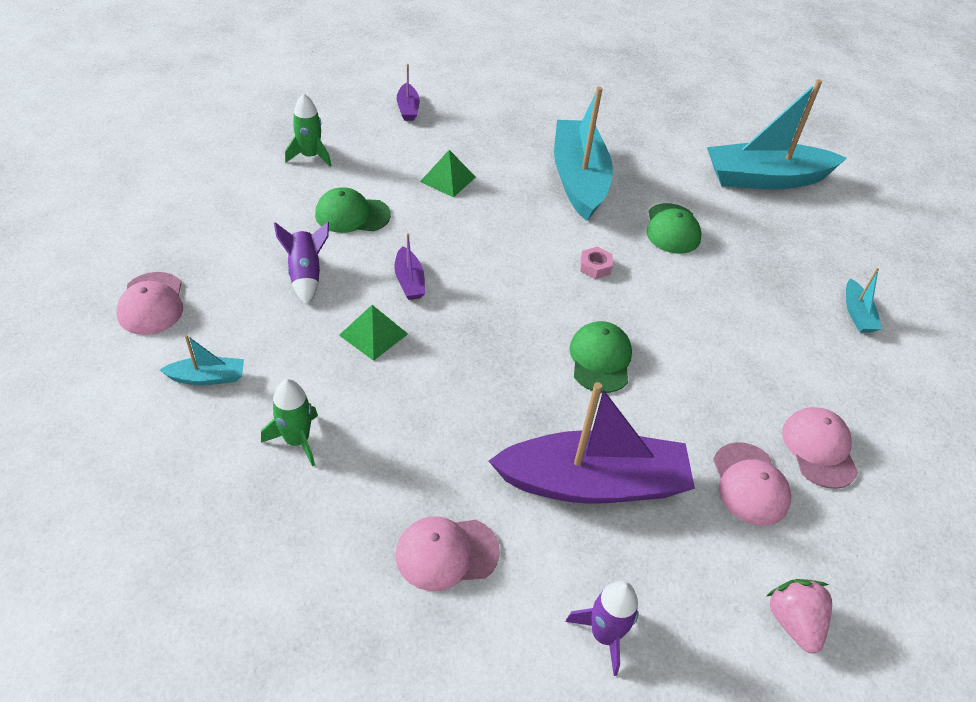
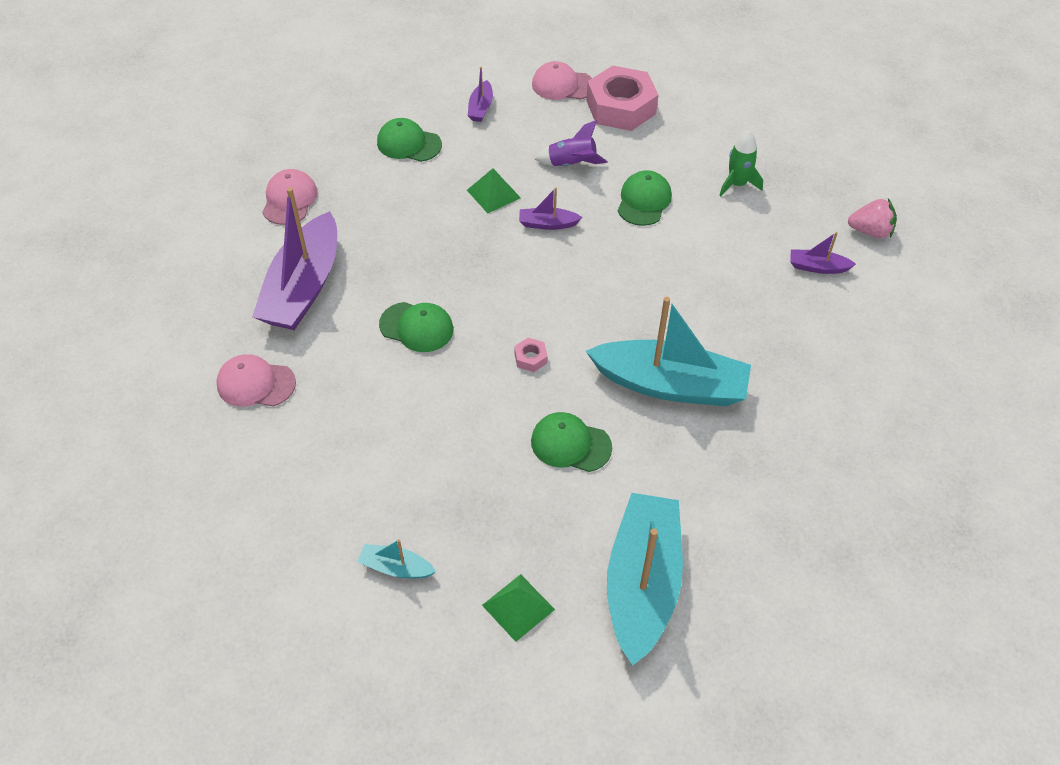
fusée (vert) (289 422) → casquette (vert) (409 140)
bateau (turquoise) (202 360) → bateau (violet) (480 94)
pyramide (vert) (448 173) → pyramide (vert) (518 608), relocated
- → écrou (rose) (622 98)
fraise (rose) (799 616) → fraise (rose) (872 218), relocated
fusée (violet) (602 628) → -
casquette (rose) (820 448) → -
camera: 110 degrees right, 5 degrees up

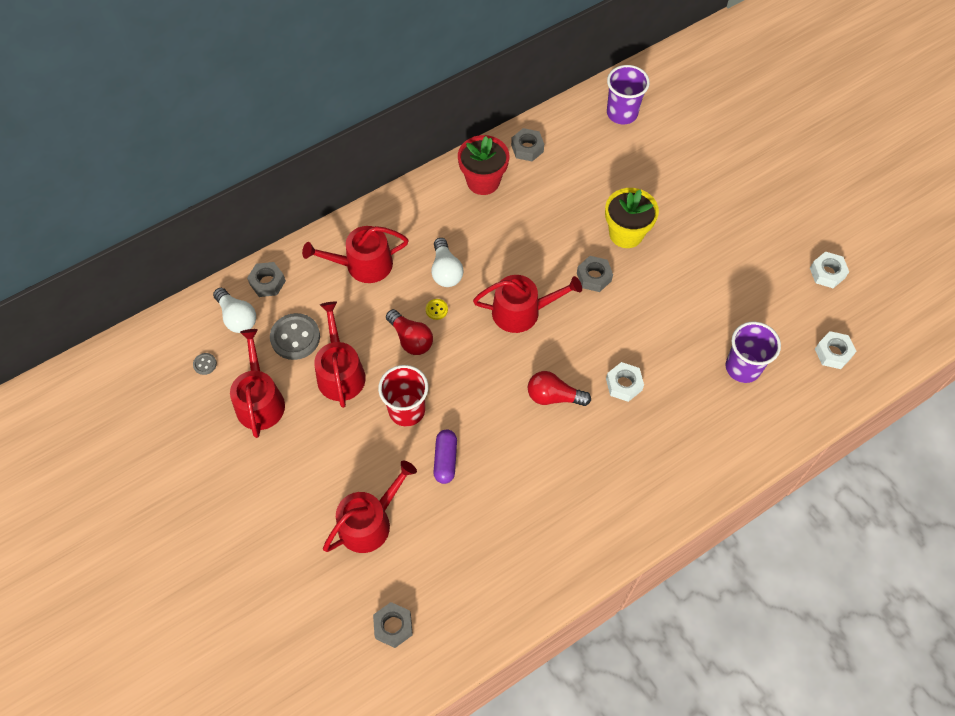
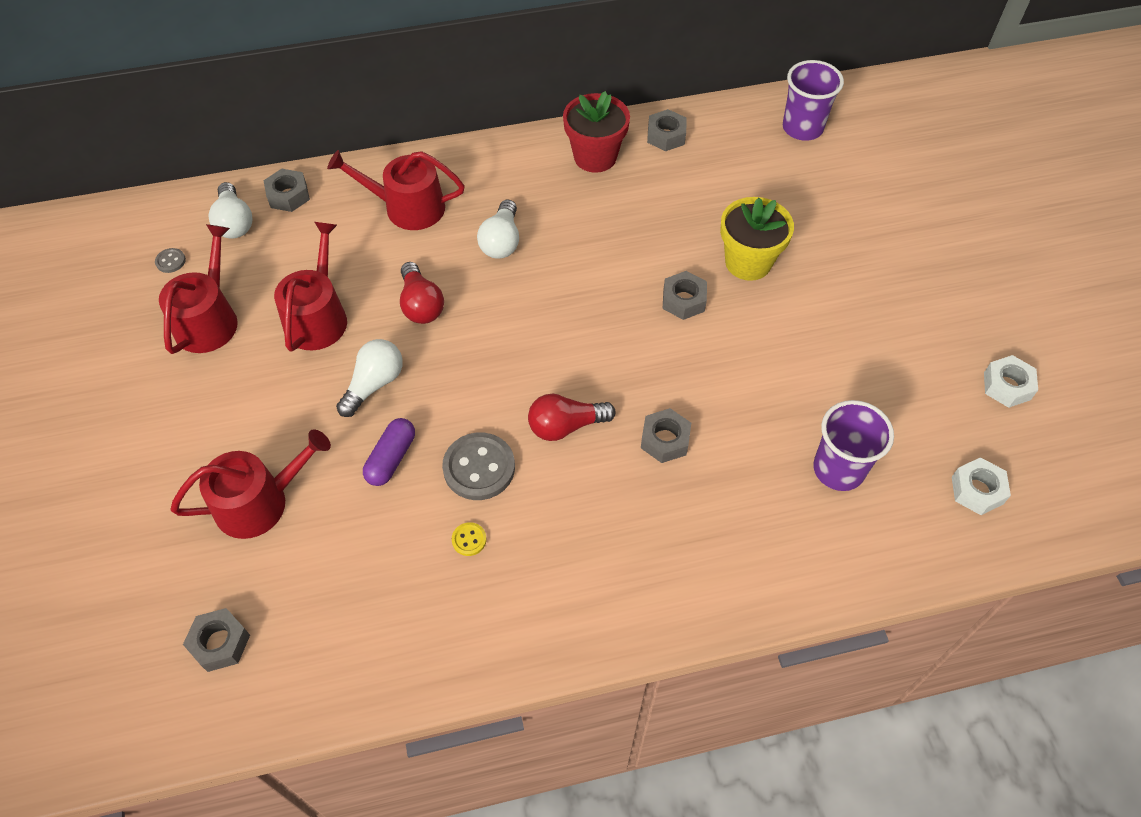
gobelet (rouge) (403 395) → ampoule (blanc) (369 378)
bouton (gris) (295 336) → bouton (gris) (478 466), relocated
bouton (jaune) (437 309) → bouton (jaune) (469 539), relocated
ampoule (rouge) (559 388) → ampoule (rouge) (572 417), 45 degrees counterclockwise
écrou (blanc) (625 382) → écrou (gris) (666 435)
arrosoir (rouge) (527 304) → -
camera: 20 degrees right, 5 degrees down

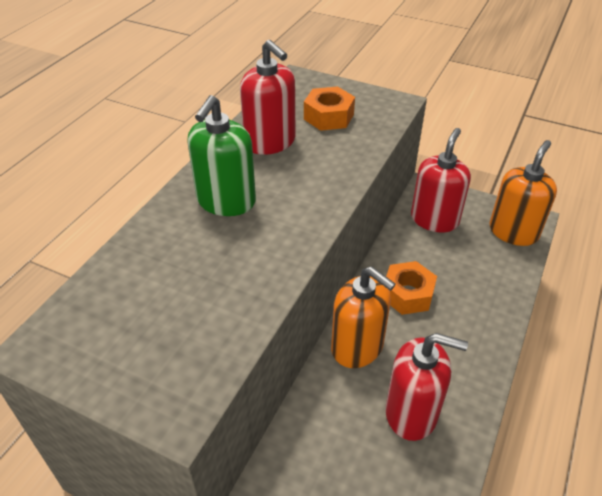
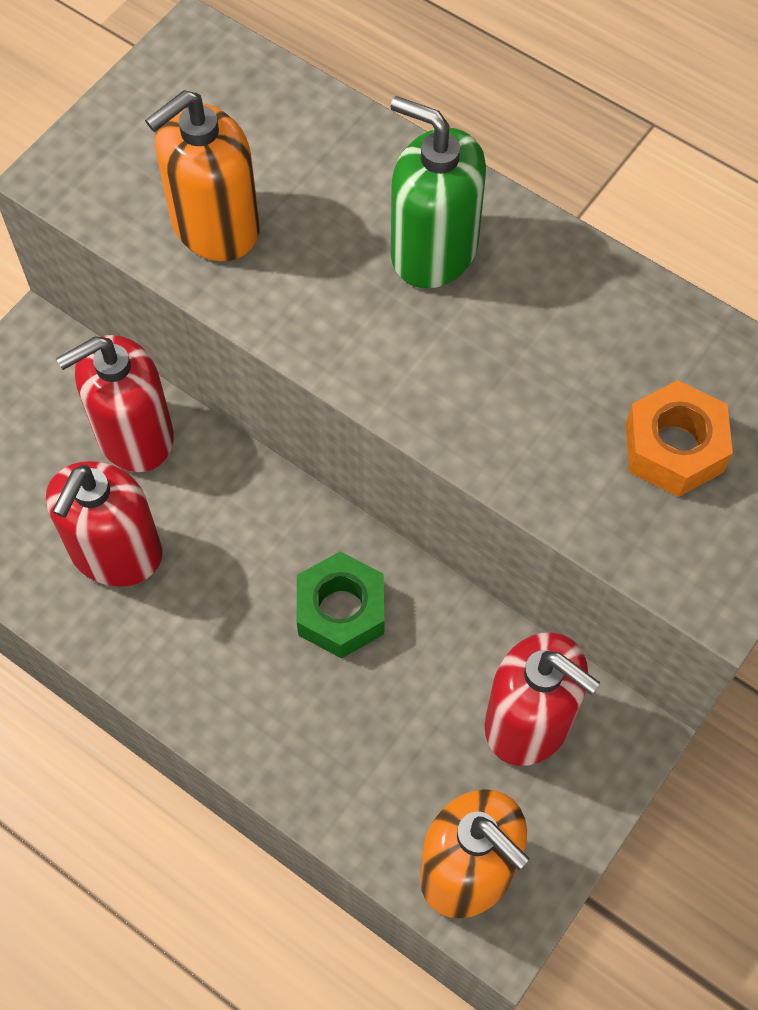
distributeur de savon (rouge) (267 97) → distributeur de savon (rouge) (115 403), relocated
distributeur de savon (orange) (363 317) → distributeur de savon (orange) (202 175), relocated
écrou (orange) (411 288) → écrou (vert) (340 605)
camera: 100 degrees right, 20 degrees up

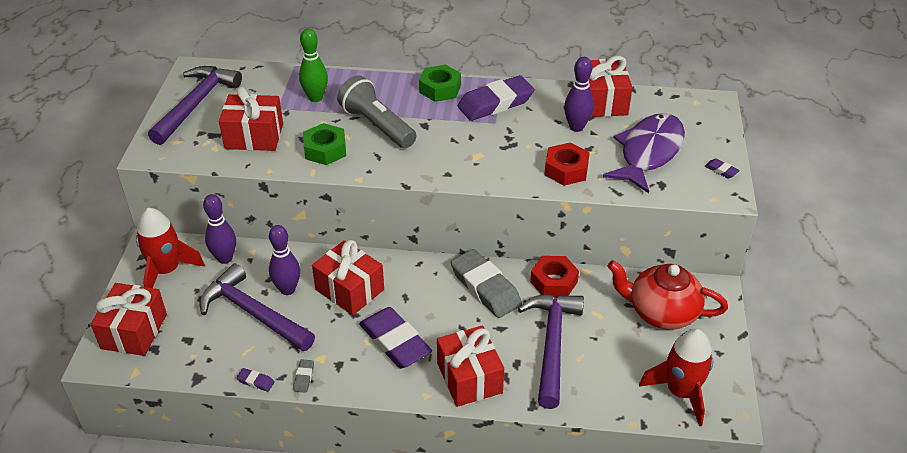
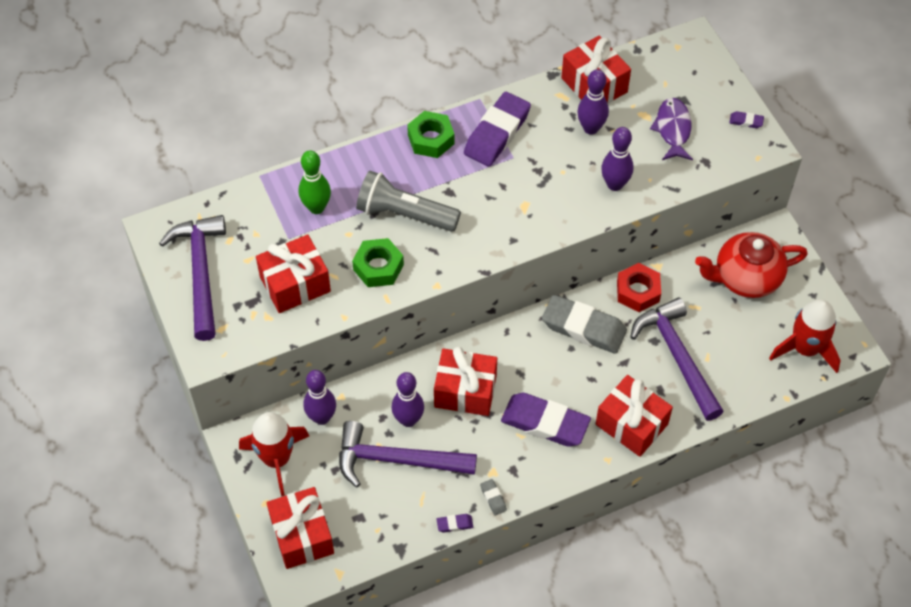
écrou (rouge) (567 164) → quille (violet) (617 159)
poisson (violet) (644 153) → poisson (violet) (671 129), x0.62
camera: 30 degrees left, 15 degrees up

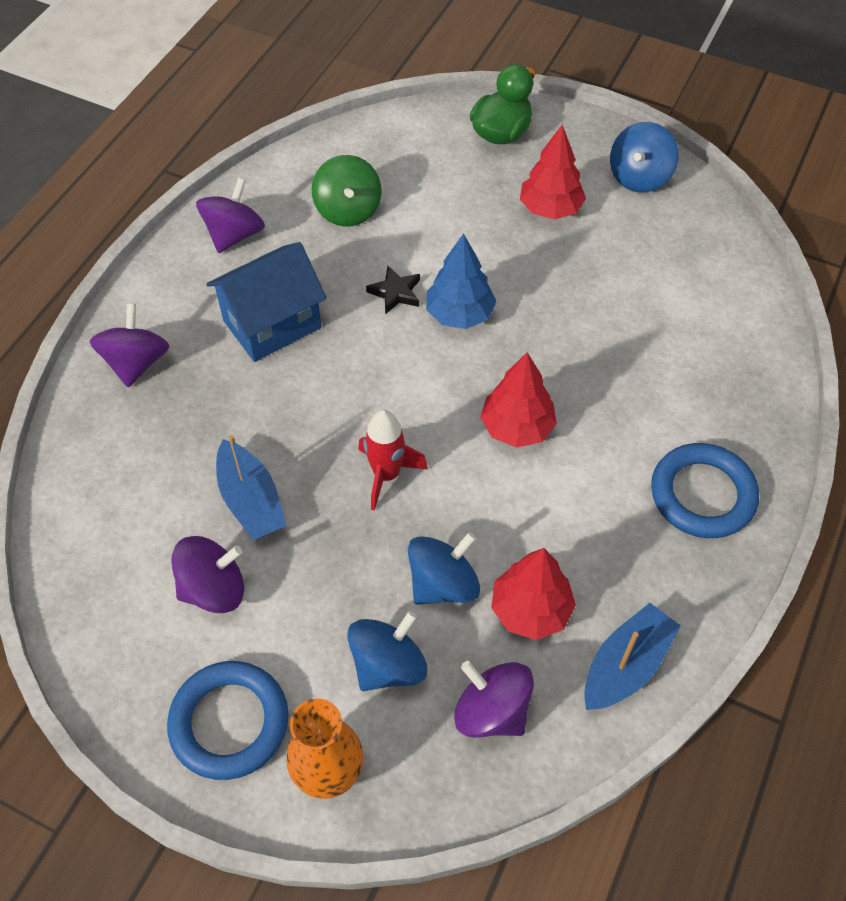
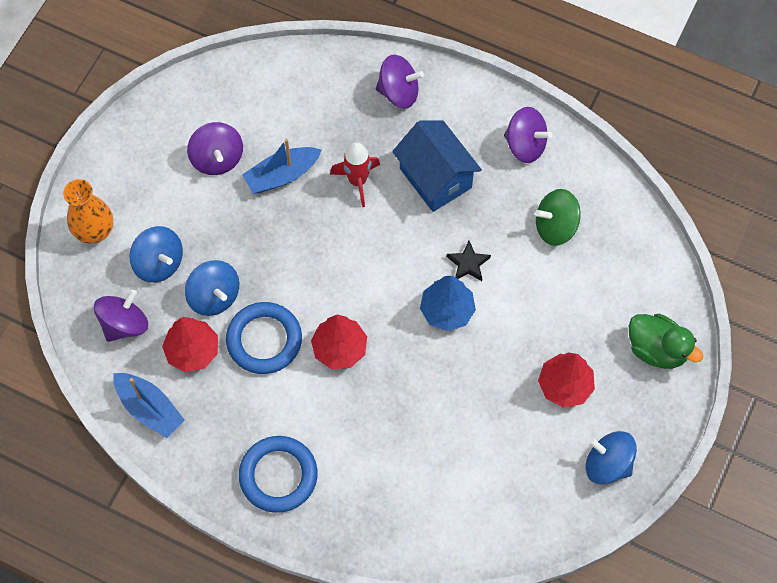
anneau (bleu) (228 720) → anneau (bleu) (264 338), relocated
fusée (rouge) (393 460) → fusée (rouge) (355 174), relocated
camera: 90 degrees right, 10 degrees up

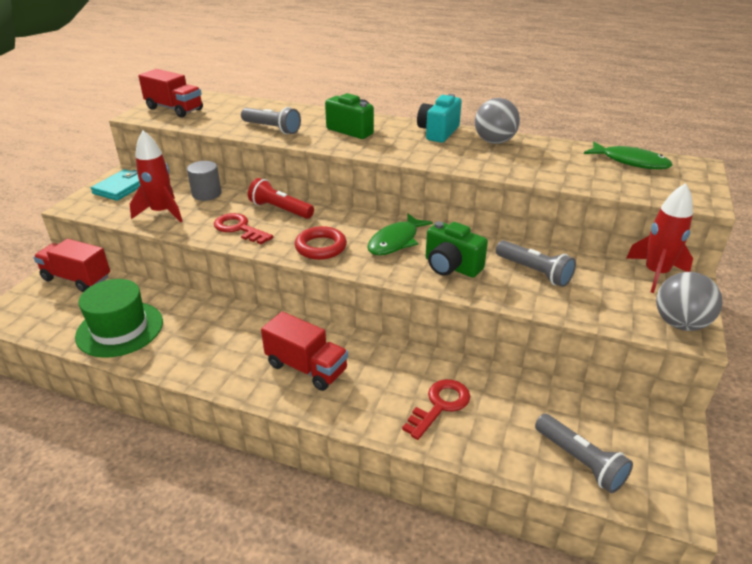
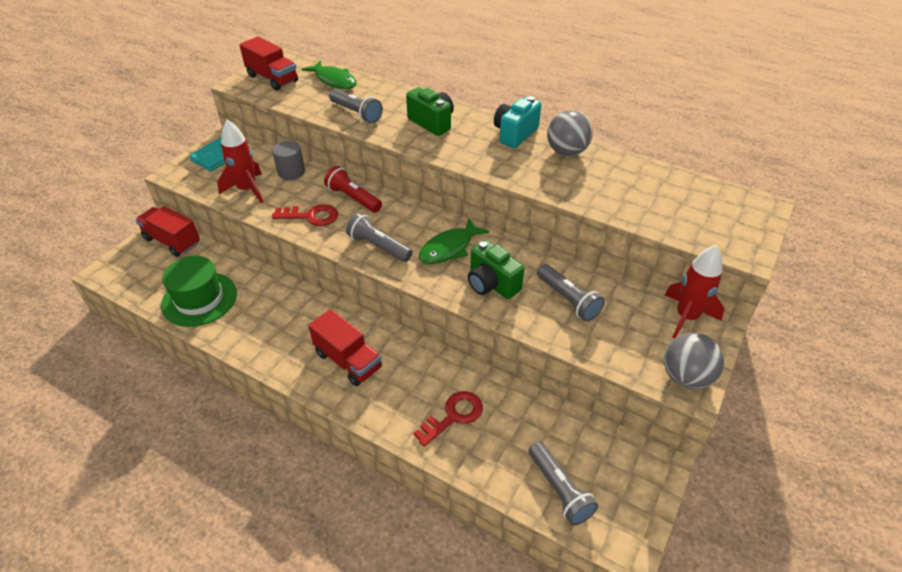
clé (rouge) (243 228) → clé (rouge) (305 215), 135 degrees clockwise
poisson (vert) (628 155) → poisson (vert) (329 74), relocated
anneau (rouge) (321 243) → lampe de poche (gris) (379 237)
camera: 10 degrees right, 10 degrees up

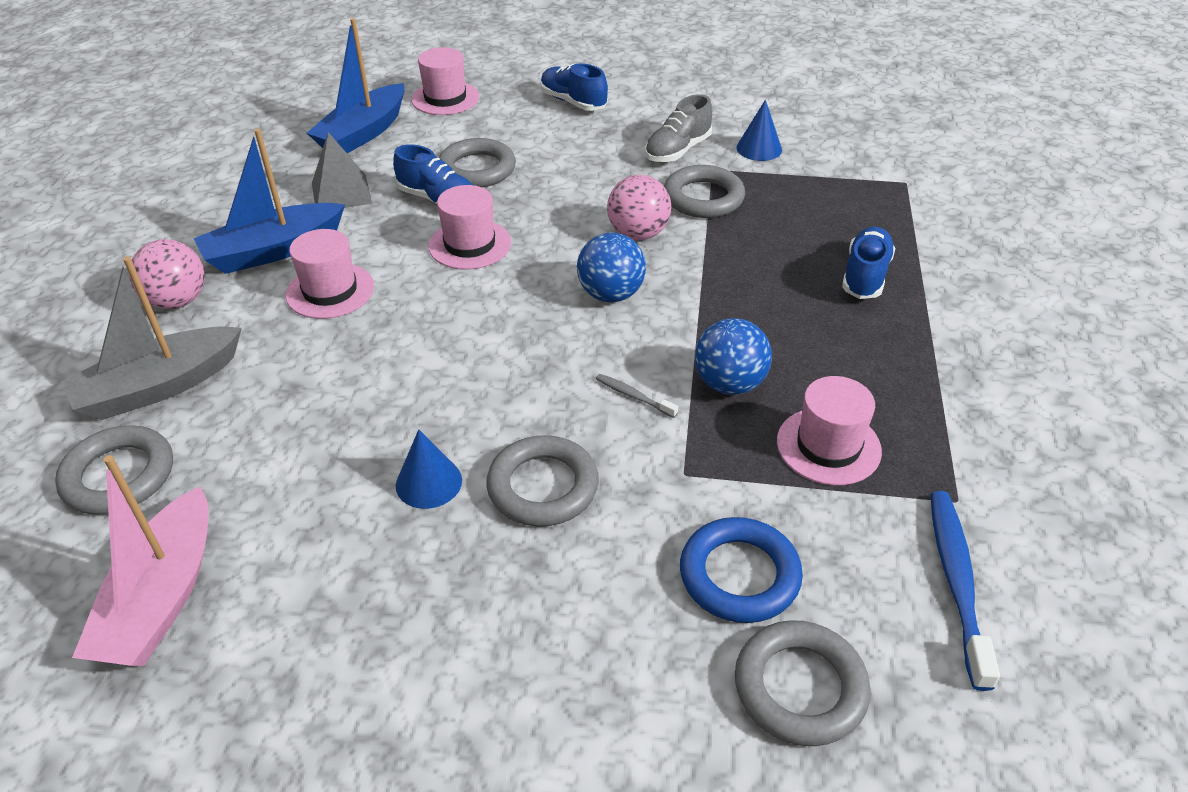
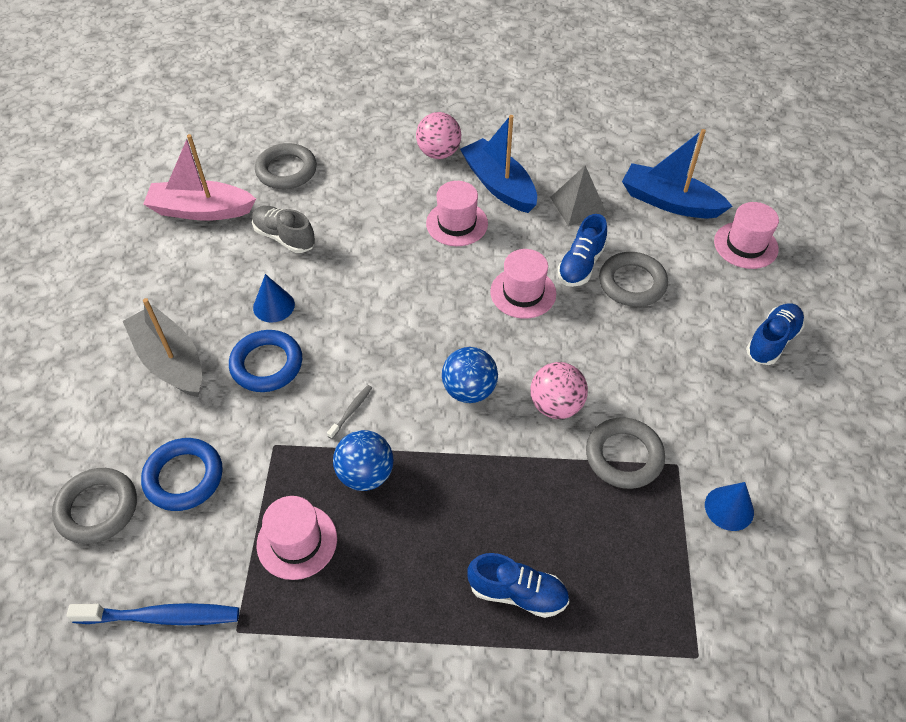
bateau (gris) (151 338) → bateau (gris) (162 347), relocated
anneau (gris) (542 481) → anneau (bleu) (265 361)
chaussure (gris) (678 128) → chaussure (gris) (283 229), relocated
camera: 85 degrees right, 10 degrees up

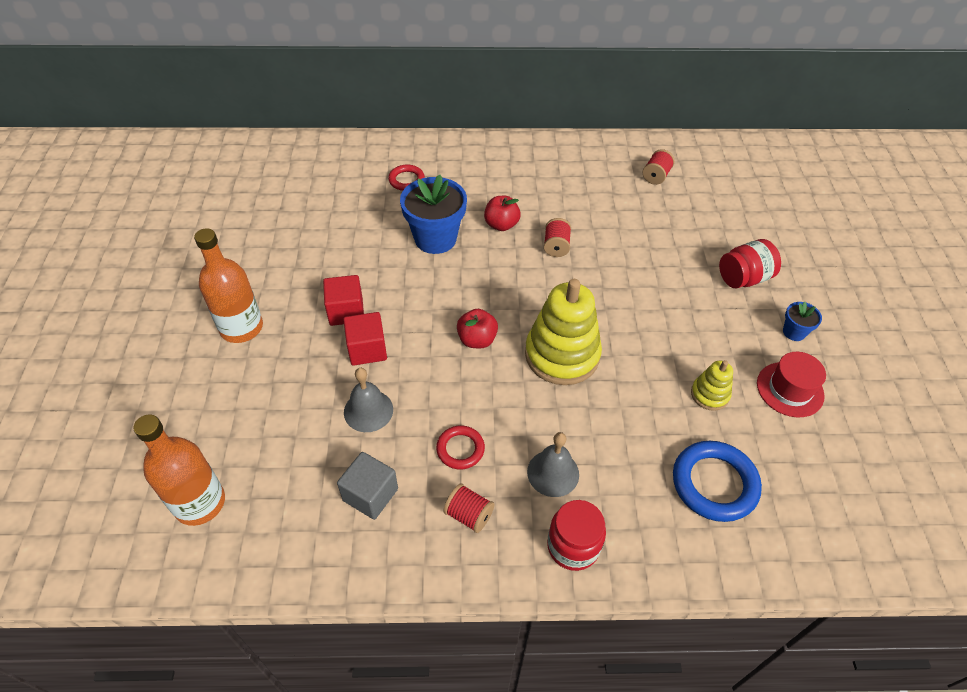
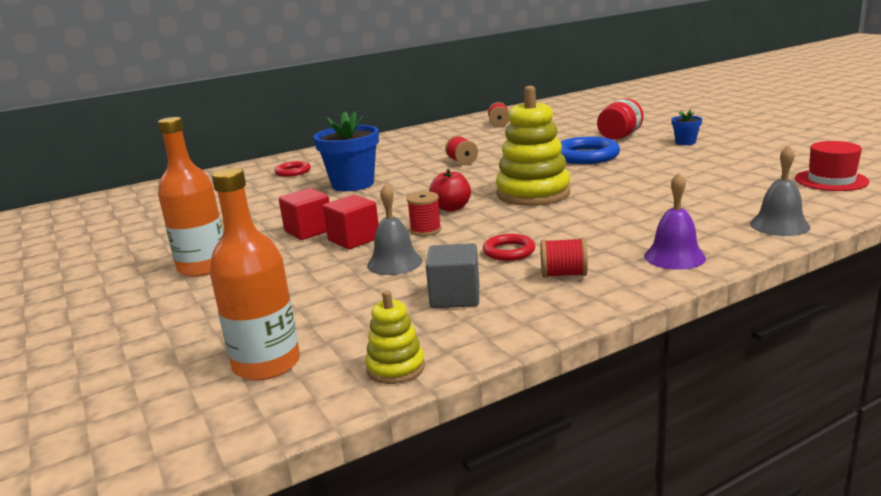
jouet à empiler (jaune) (712 385) → jouet à empiler (jaune) (395 337), relocated
- → bobine (rouge) (424 213)
anneau (bleu) (717 481) → anneau (bleu) (590 150), relocated
bocal (rouge) (576 535) → cloche (violet) (675 221)
cloche (gris) (553 464) → cloche (gris) (780 190), relocated
chapeau (rouge) (791 385) → chapeau (rouge) (832 166), relocated
pomme (rouge) (502 213) → -
camera: 25 degrees left, 30 degrees down

